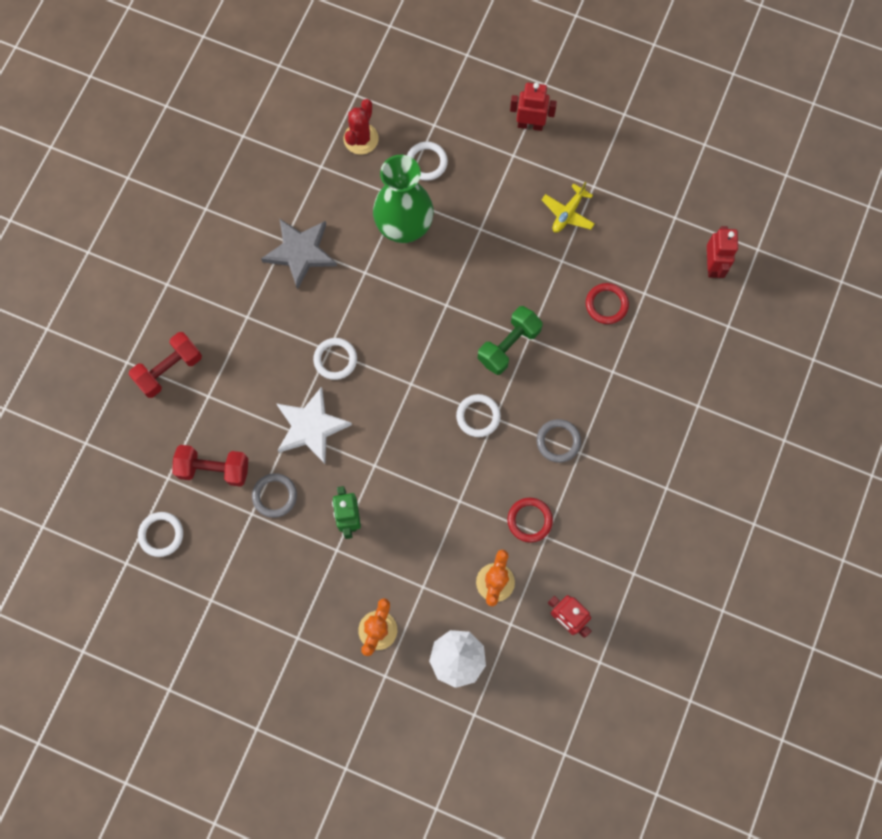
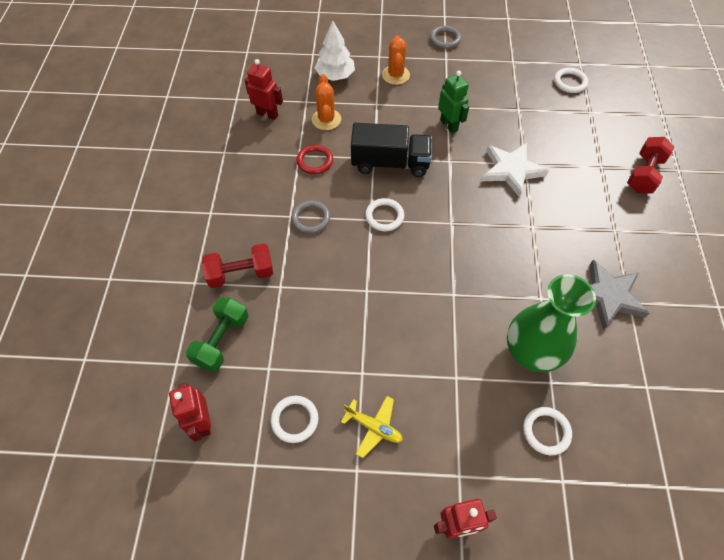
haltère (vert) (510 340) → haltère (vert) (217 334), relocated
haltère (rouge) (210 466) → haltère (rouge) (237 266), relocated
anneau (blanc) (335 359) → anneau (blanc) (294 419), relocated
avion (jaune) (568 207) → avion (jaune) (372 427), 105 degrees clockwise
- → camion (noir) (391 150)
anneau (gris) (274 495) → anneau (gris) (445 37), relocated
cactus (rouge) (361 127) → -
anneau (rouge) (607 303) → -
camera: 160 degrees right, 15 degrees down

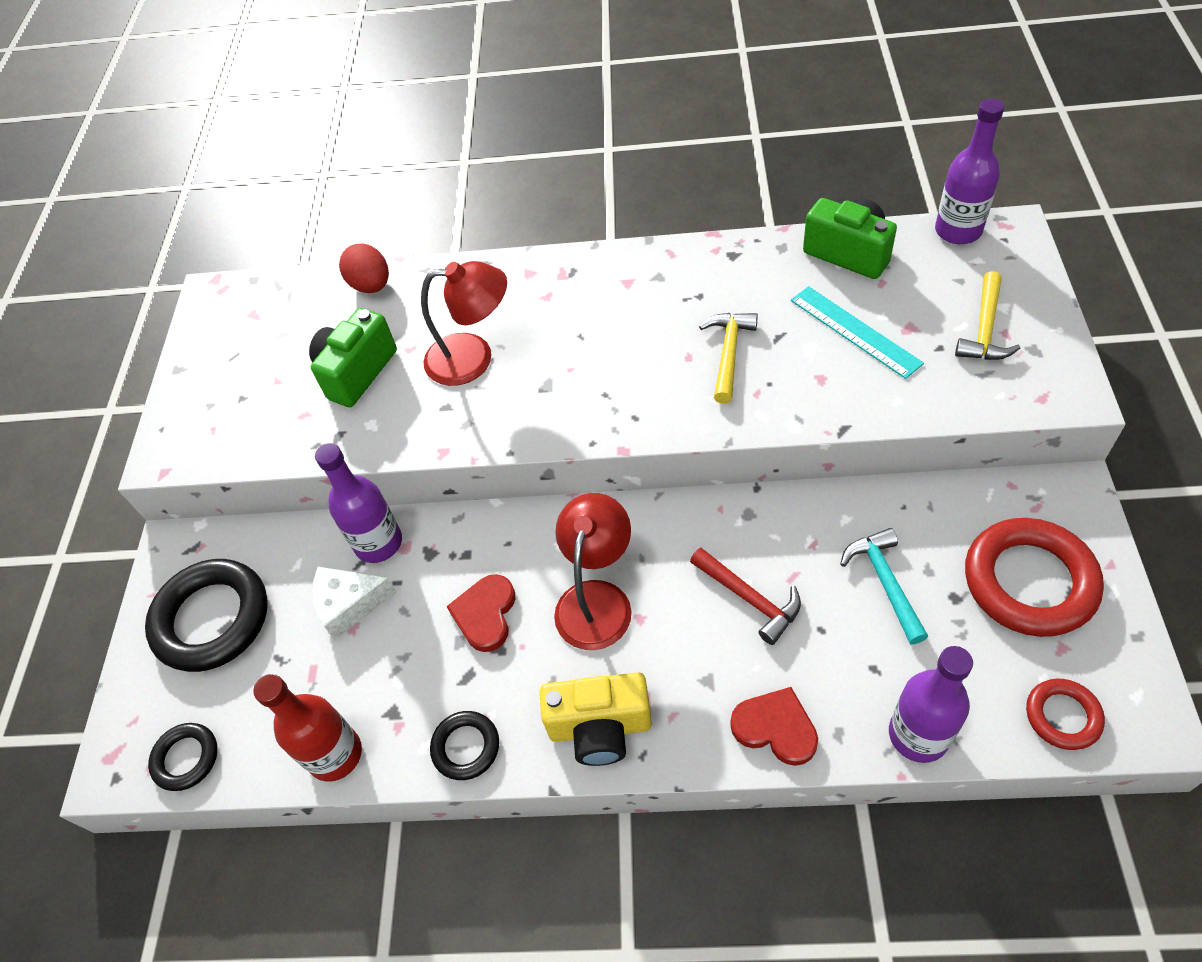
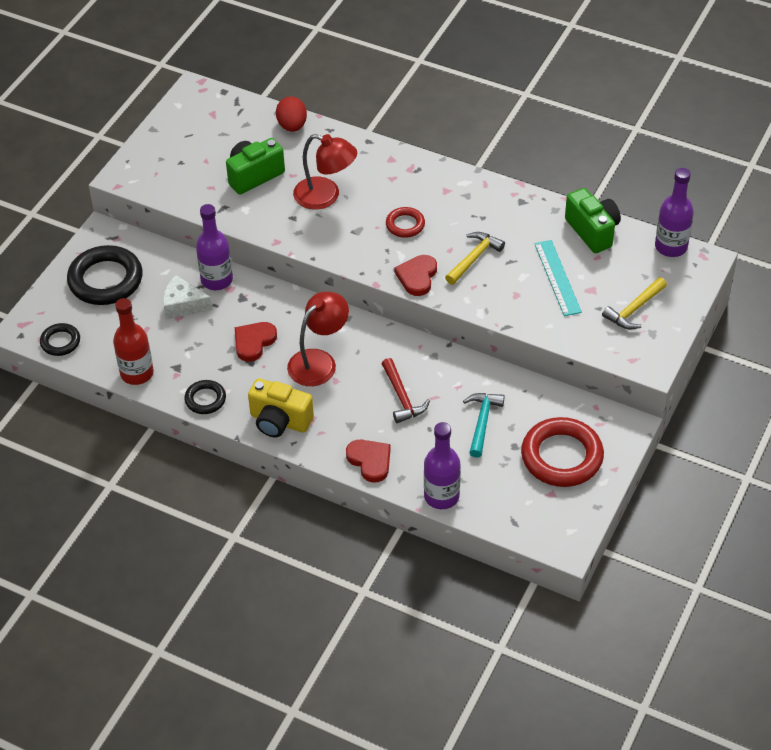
anneau (rouge) (1065 714) → anneau (rouge) (405 222), relocated
- → cœur (rouge) (415 275)
camera: 20 degrees right, 5 degrees down

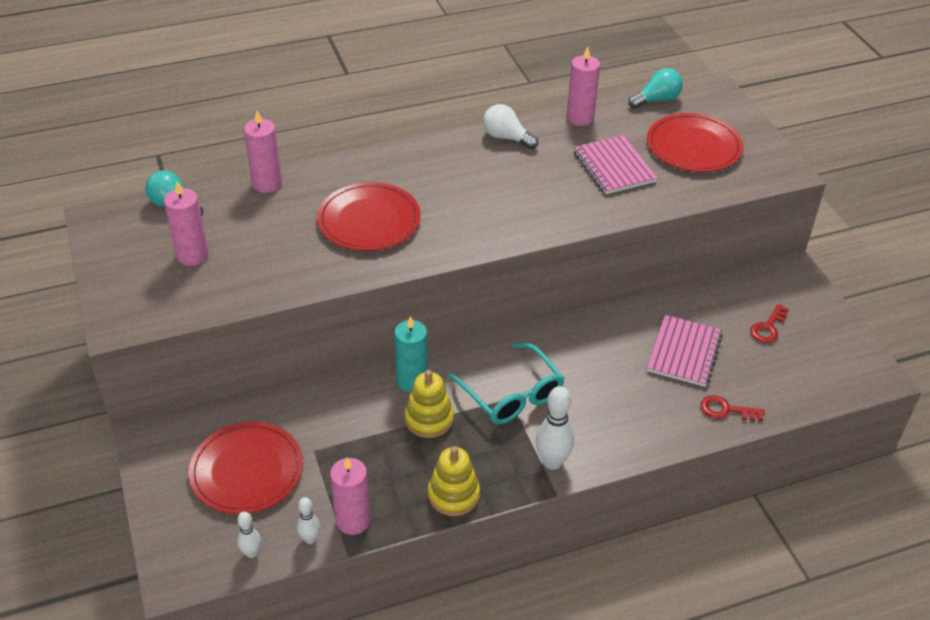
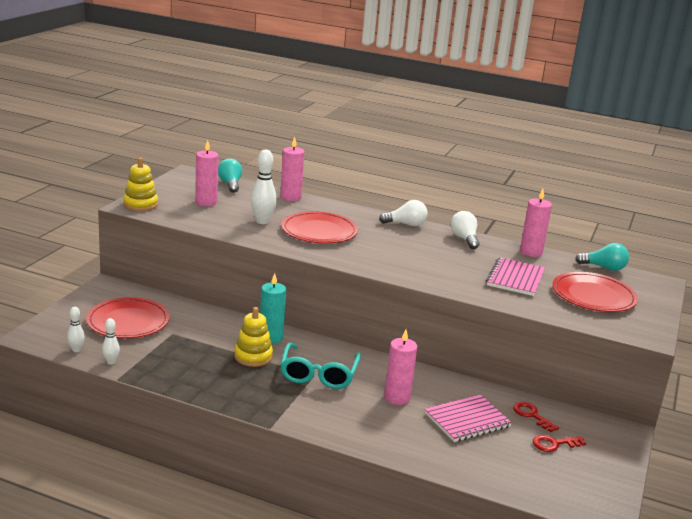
jouet à empiler (jaune) (454 481) → jouet à empiler (jaune) (140 184), relocated
quille (blanc) (554 428) → quille (blanc) (264 187), relocated
- → ampoule (blanc) (403 213)
bougie (rose) (350 496) → bougie (rose) (400 367), relocated
clé (rouge) (733 408) → clé (rouge) (536 417), relocated
camera: 40 degrees right, 20 degrees down

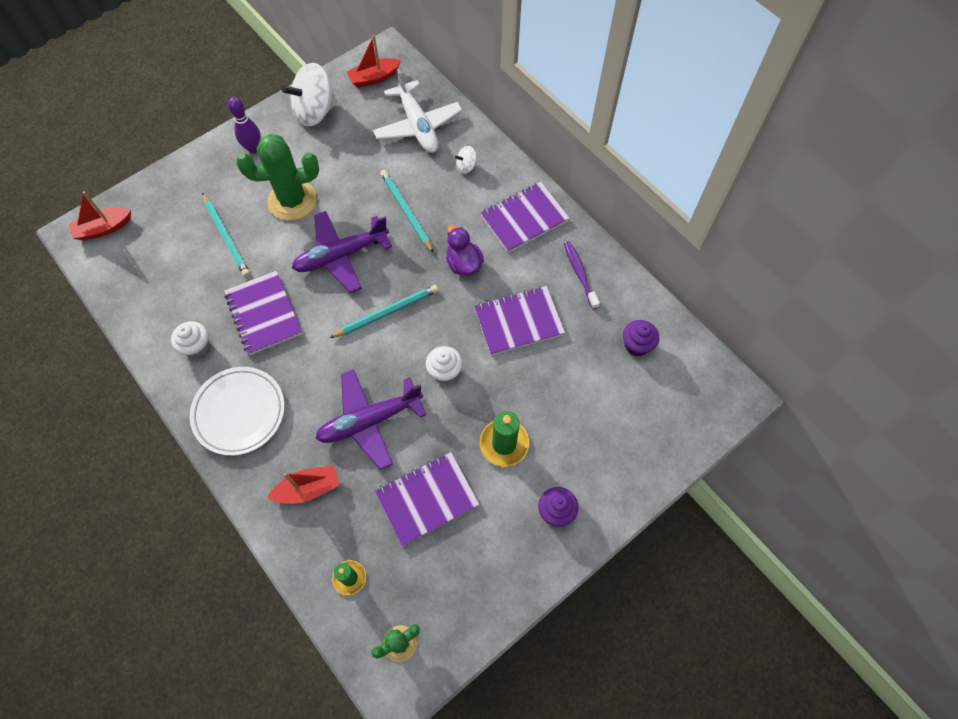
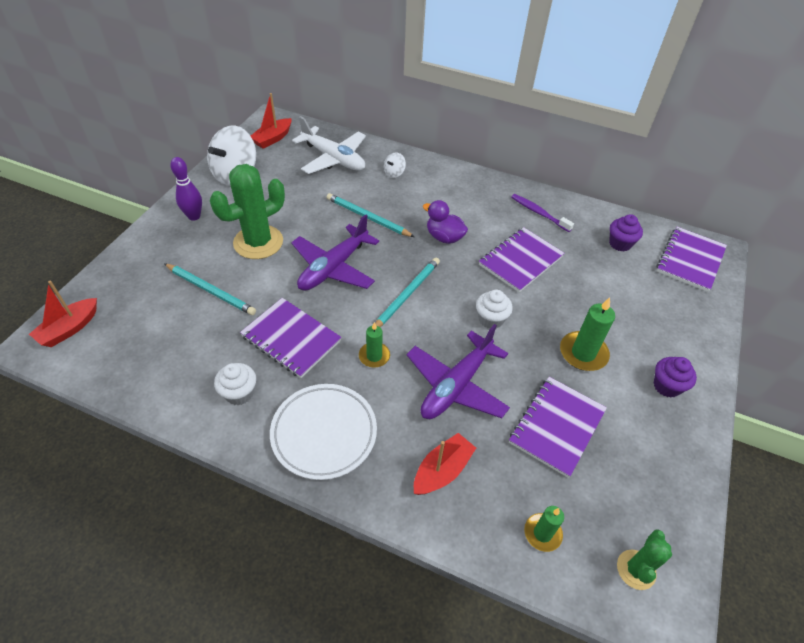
- → bougie (vert) (374 345)
carnet (violet) (525 217) → carnet (violet) (692 259), relocated
camera: 30 degrees left, 15 degrees down

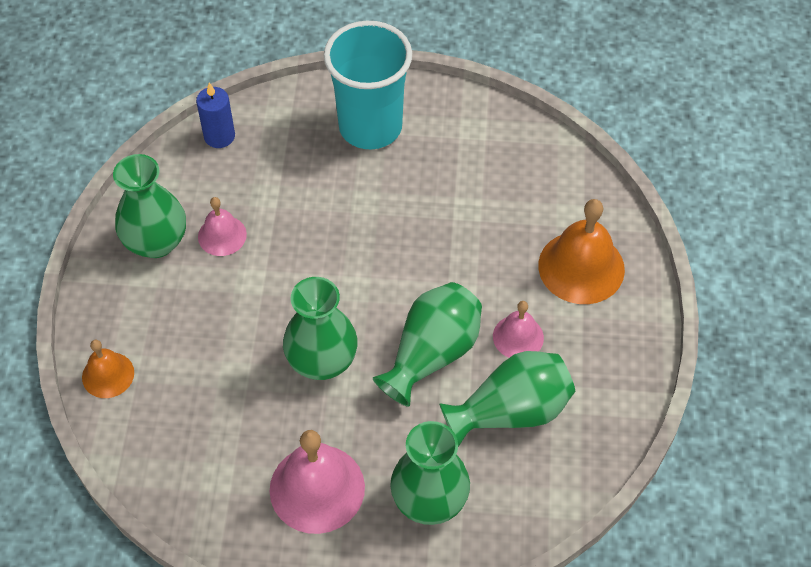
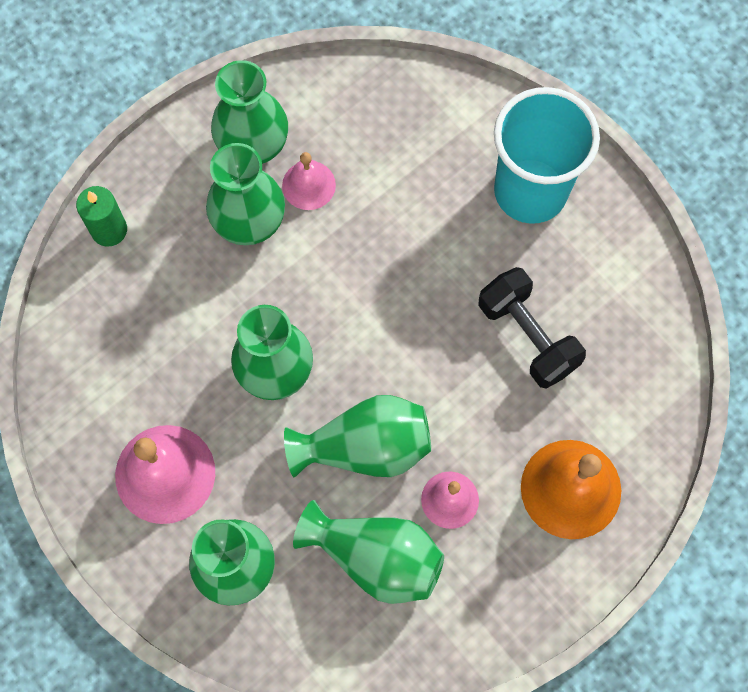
cloche (orange) (108 369) → bougie (vert) (101 216)
- → vase (vert) (245 194)
- → haltère (noir) (532 328)
bougie (bleu) (215 115) → -
camera: 45 degrees right, 15 degrees up

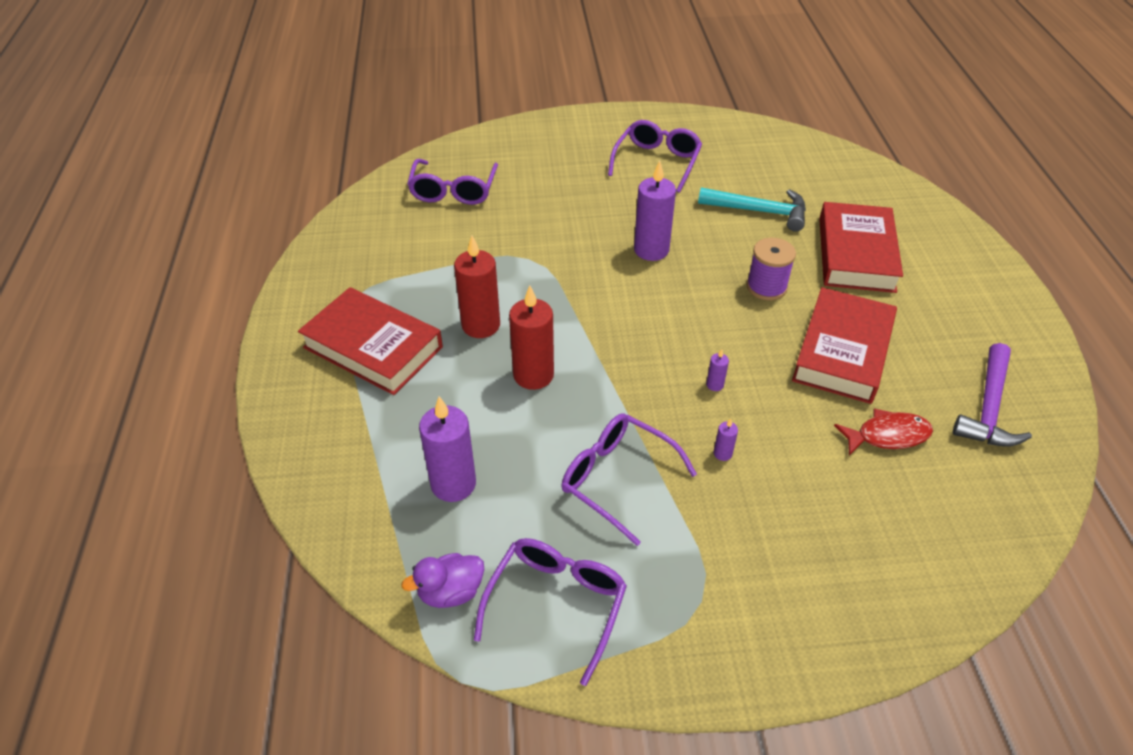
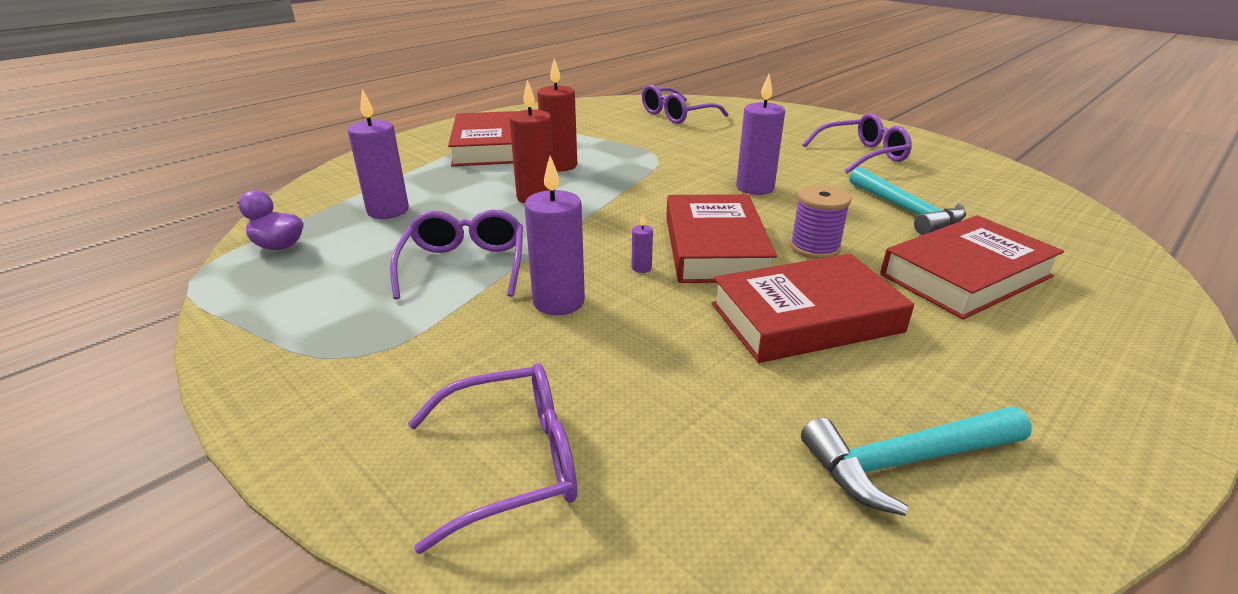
lunettes (violet) (550 612) → lunettes (violet) (492 458), relocated
bougie (violet) (726 439) → bougie (violet) (554 235), x2.33
- → livre (rouge) (721 238)
marteau (violet) (992 395) → marteau (turquoise) (916 461)
poisson (rouge) (883 431) → -
camera: 50 degrees right, 15 degrees down

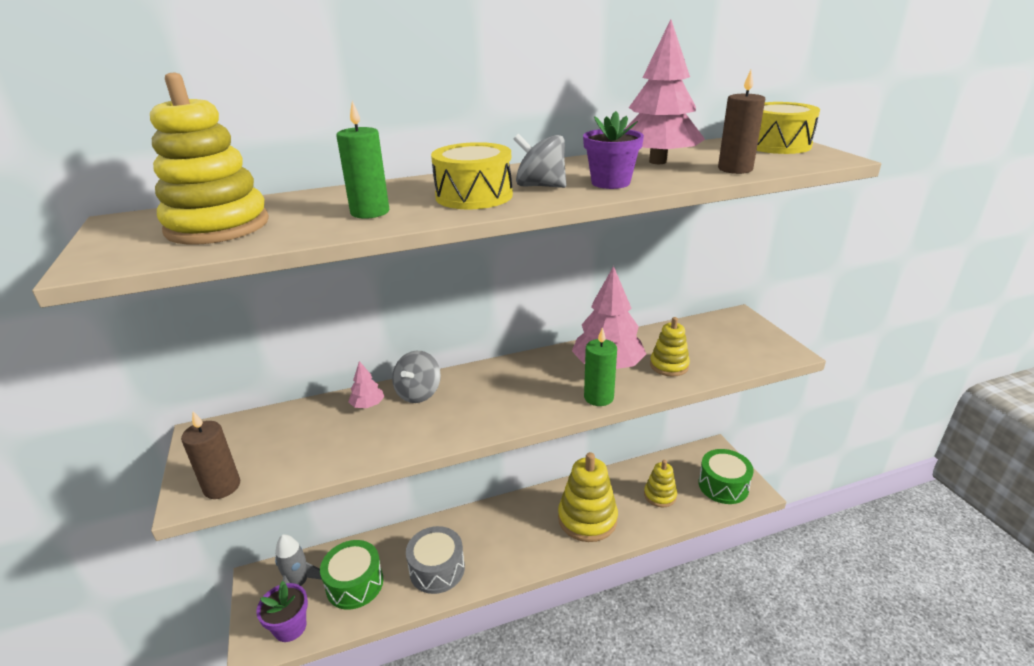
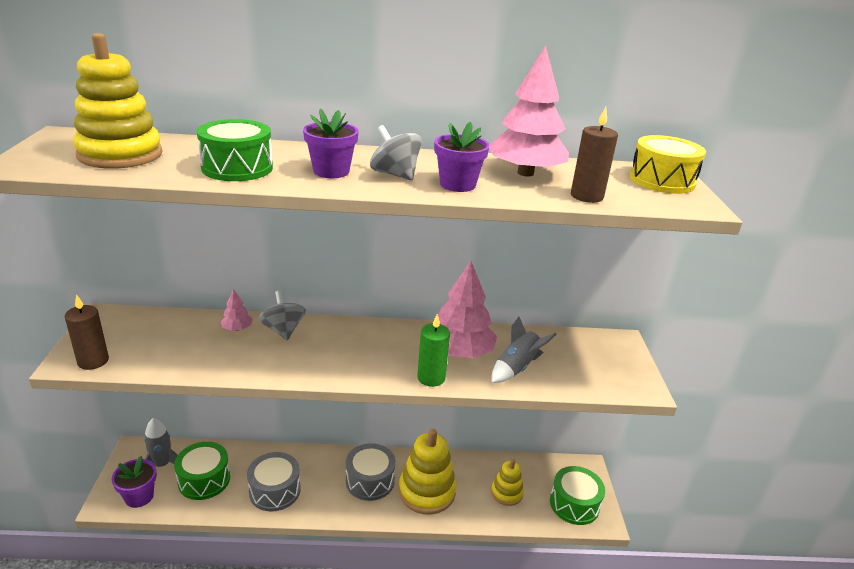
bougie (vert) (362 160) → tambour (vert) (235 150)
toupie (gris) (416 377) → toupie (gris) (282 315), 120 degrees clockwise
tambour (jaune) (472 175) → pot de fleurs (violet) (331 143)
- → tambour (gris) (371 472)
jouet à empiler (jaune) (670 347) → fusée (gris) (524 350)
camera: 15 degrees right, 0 degrees up

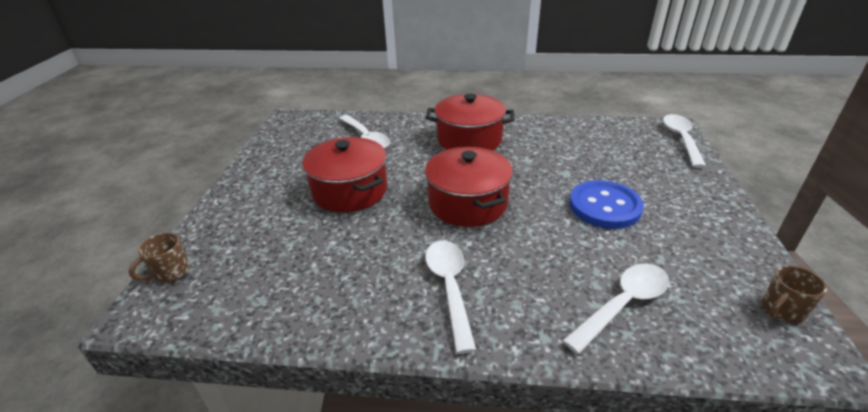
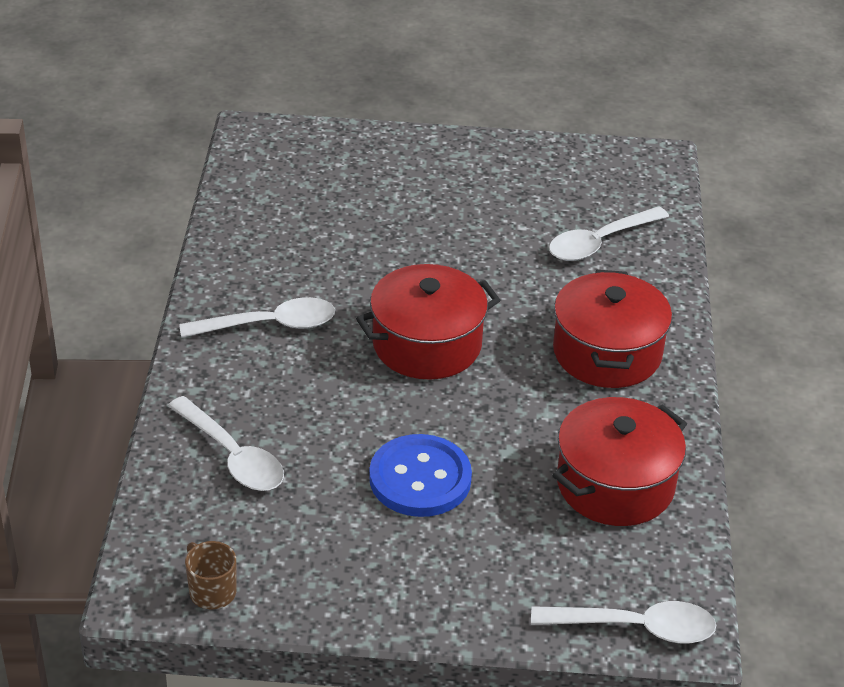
marmite (rouge) (344 174) → marmite (rouge) (619 461), relocated
tasse (marron) (159 258) → -
camera: 85 degrees right, 5 degrees up

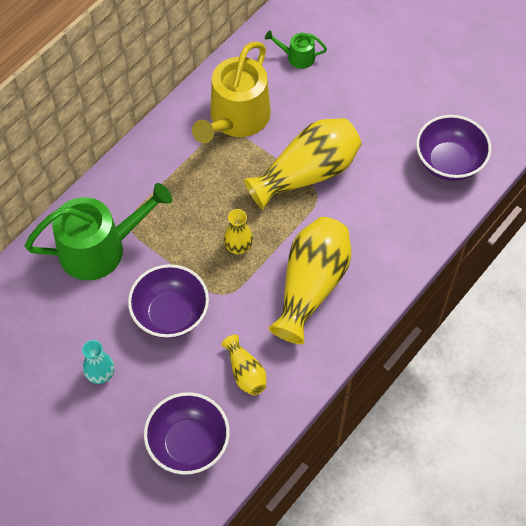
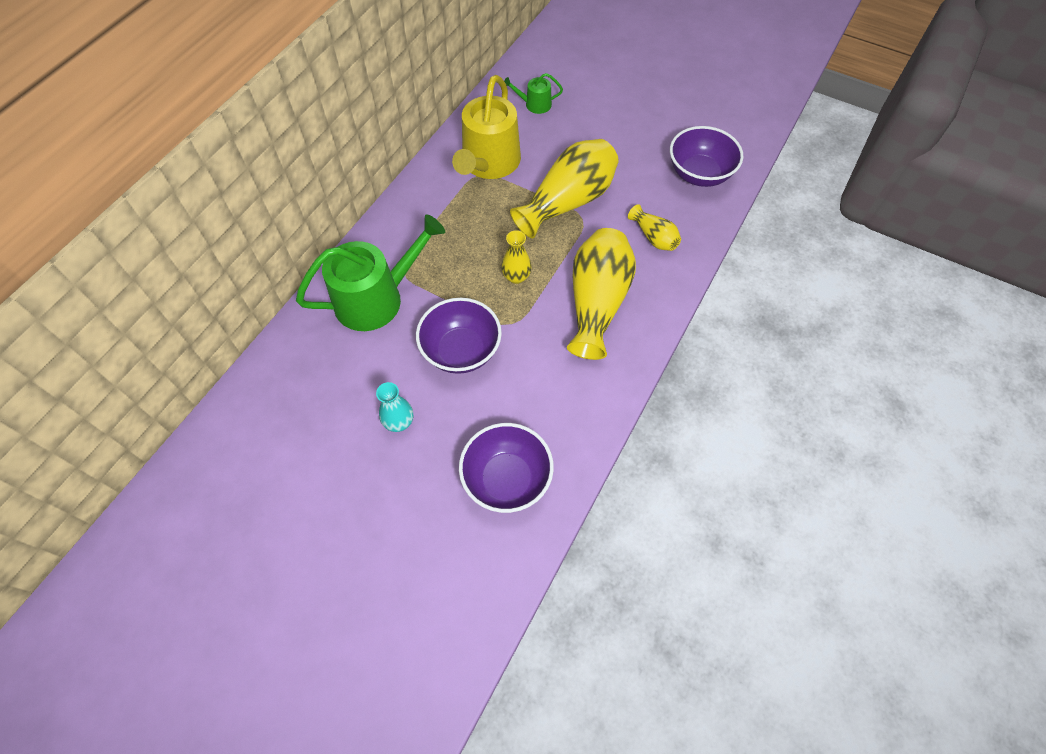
vase (jaune) (244 365) → vase (jaune) (654 227), relocated
camera: 10 degrees left, 0 degrees up

